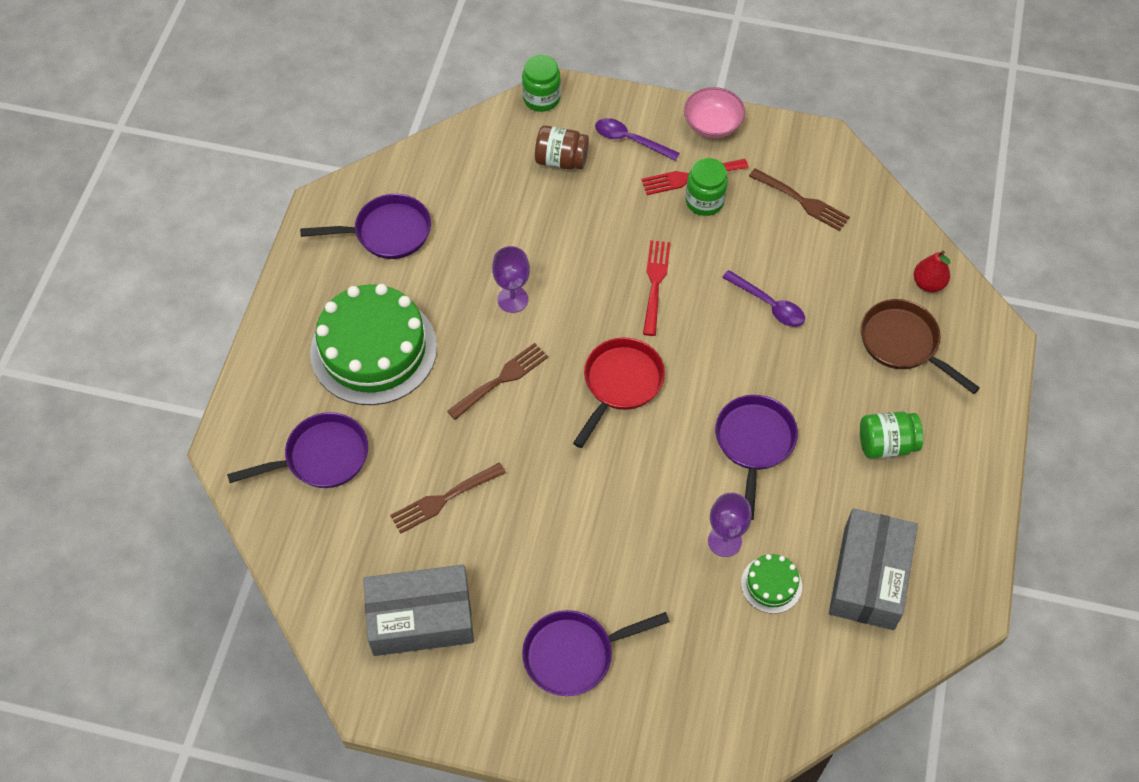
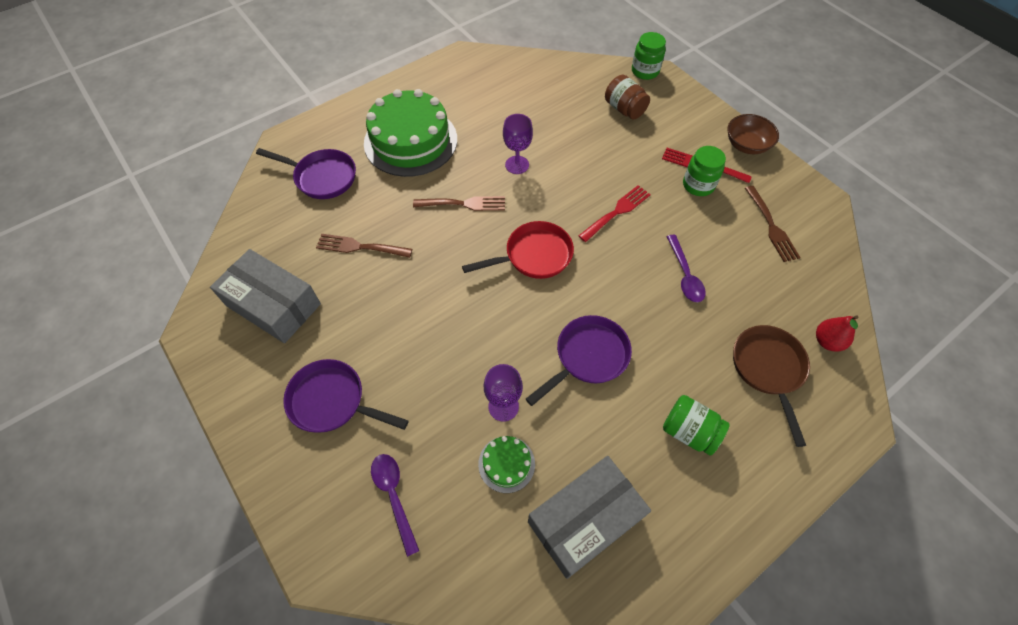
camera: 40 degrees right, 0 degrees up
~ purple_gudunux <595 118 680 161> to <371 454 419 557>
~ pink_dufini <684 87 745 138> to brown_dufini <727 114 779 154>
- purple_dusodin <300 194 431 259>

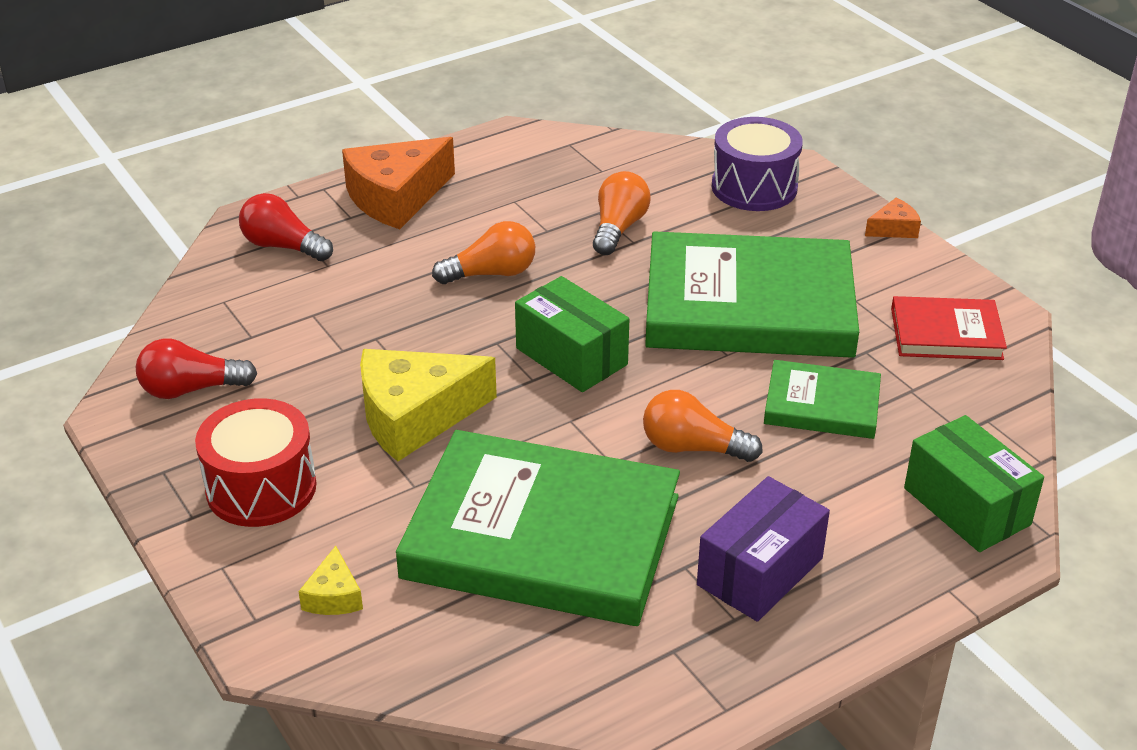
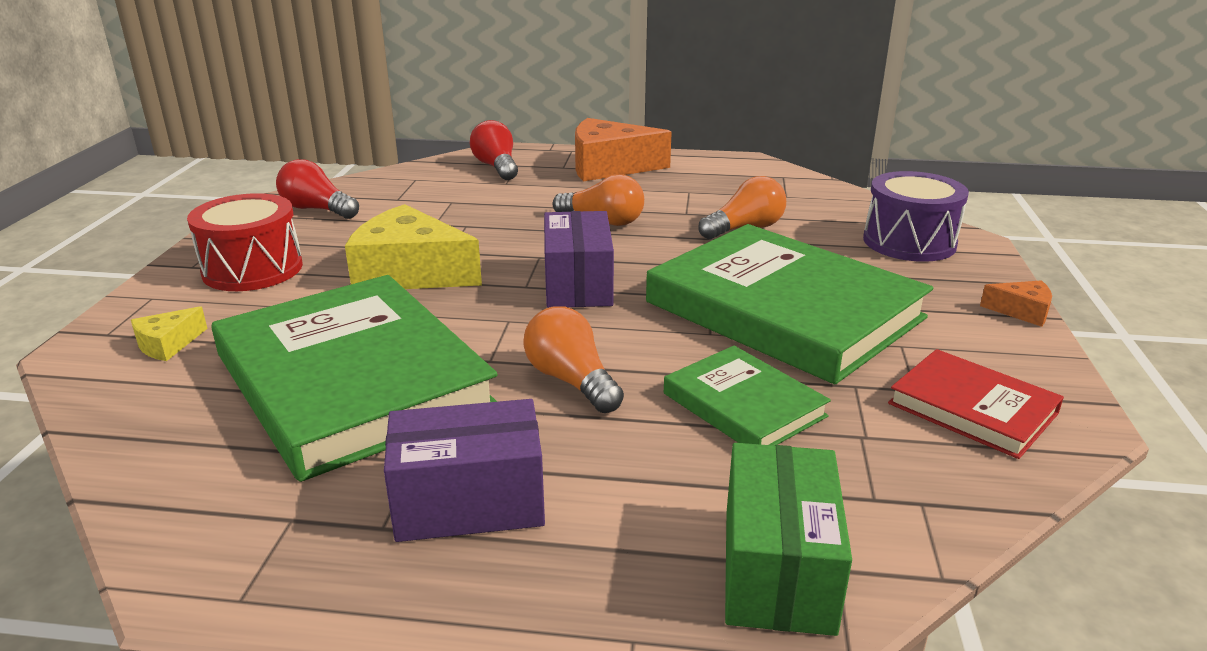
camera: 40 degrees right, 10 degrees down
~ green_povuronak <515 276 629 392> to purple_povuronak <544 211 614 308>

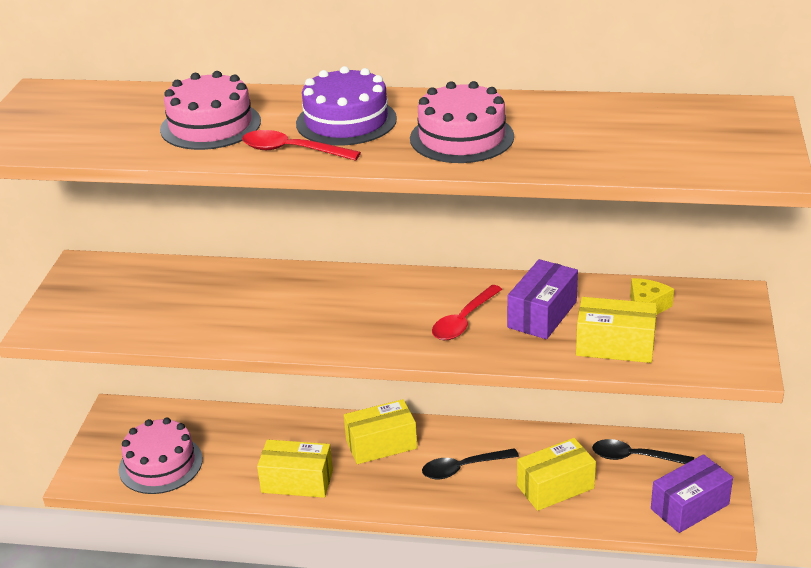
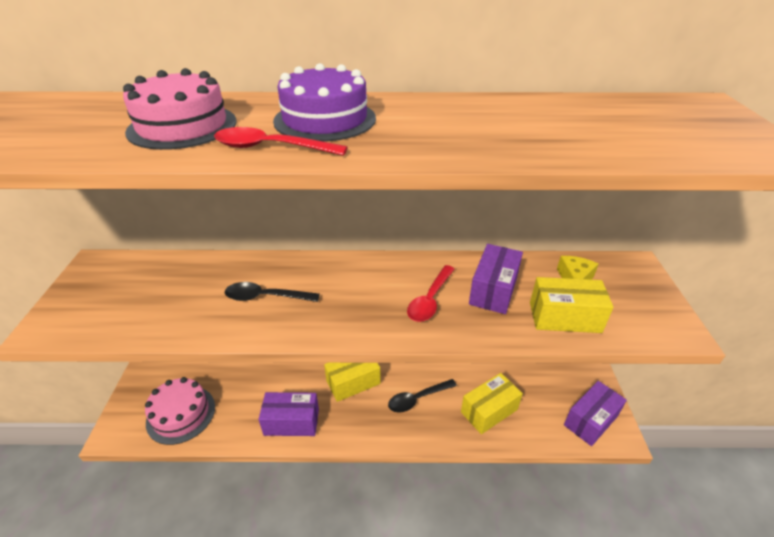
camera: 10 degrees left, 5 degrees up
~ black_gudunux <592 439 694 464> to <225 282 320 302>
~ yellow_povuronak <257 440 333 498> to purple_povuronak <259 392 319 436>
- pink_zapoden <410 81 514 163>

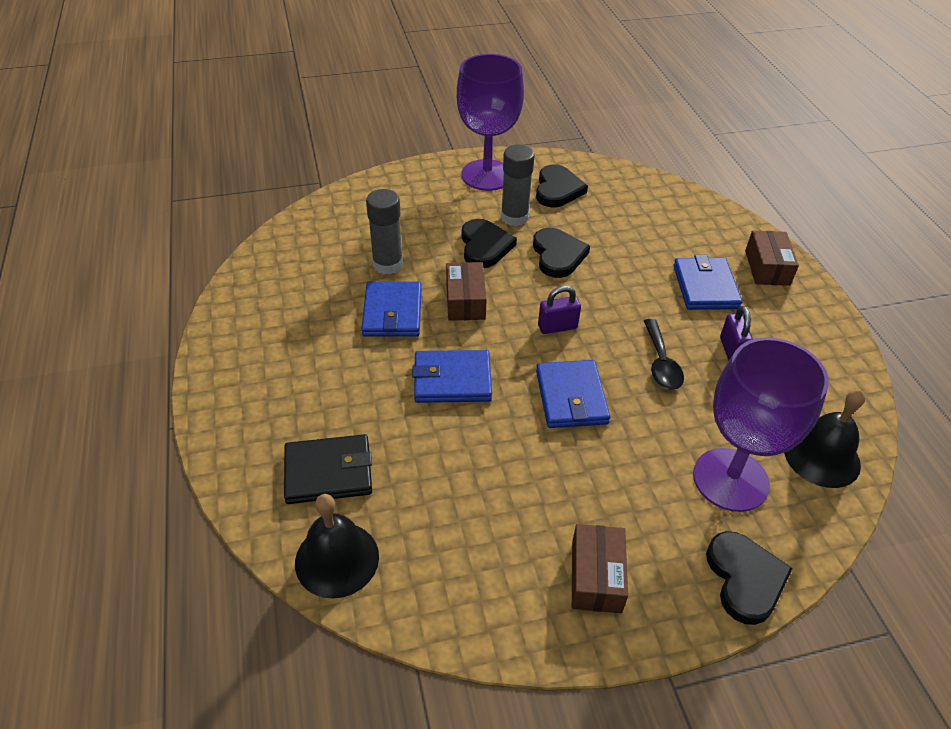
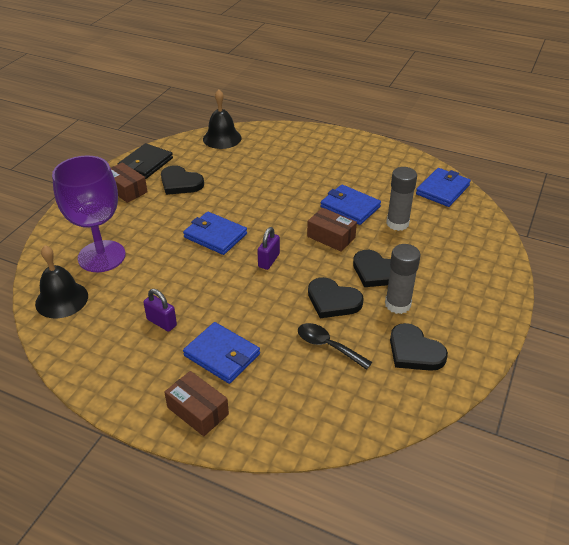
camera: 130 degrees right, 5 degrees down
~ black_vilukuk <284 434 372 504> to <118 143 173 179>
~ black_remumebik <706 531 793 625> to <161 165 204 195>
~ black_gudunux <644 319 684 390> to <298 323 372 370>
~ blue_vilukuk <412 350 492 403> to <416 168 471 207>
- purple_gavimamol <457 54 524 191>

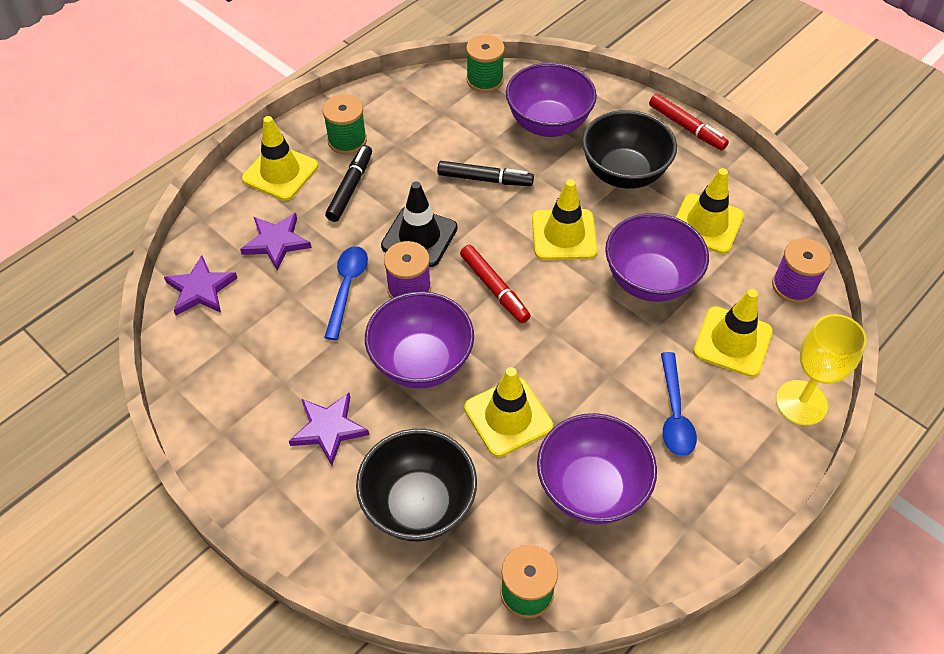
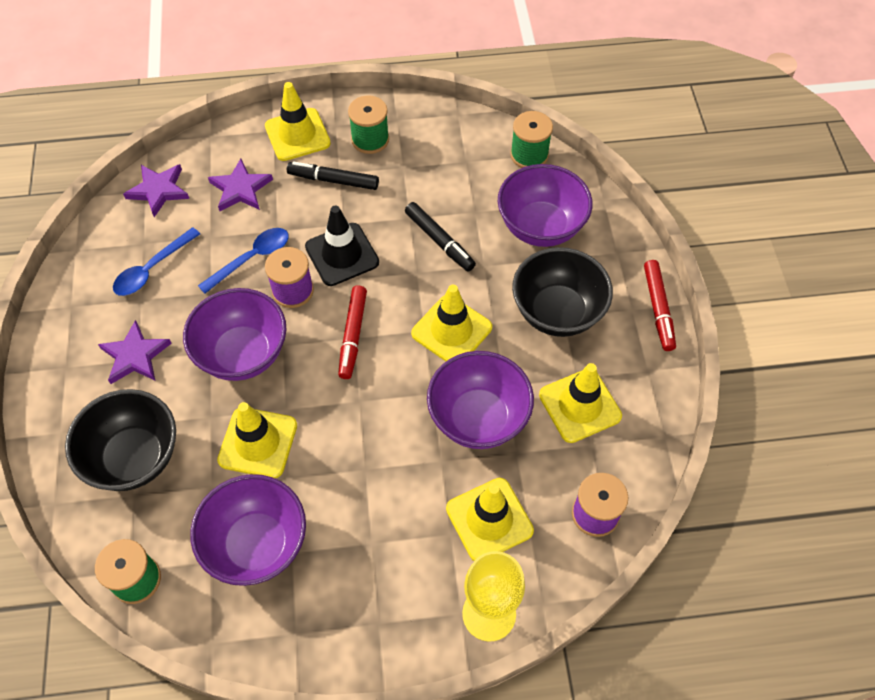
camera: 40 degrees right, 5 degrees up
~ blue_gudunux <661 352 697 456> to <113 227 200 296>
~ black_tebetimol <325 145 372 222> = <287 161 379 190> 135 degrees counterclockwise

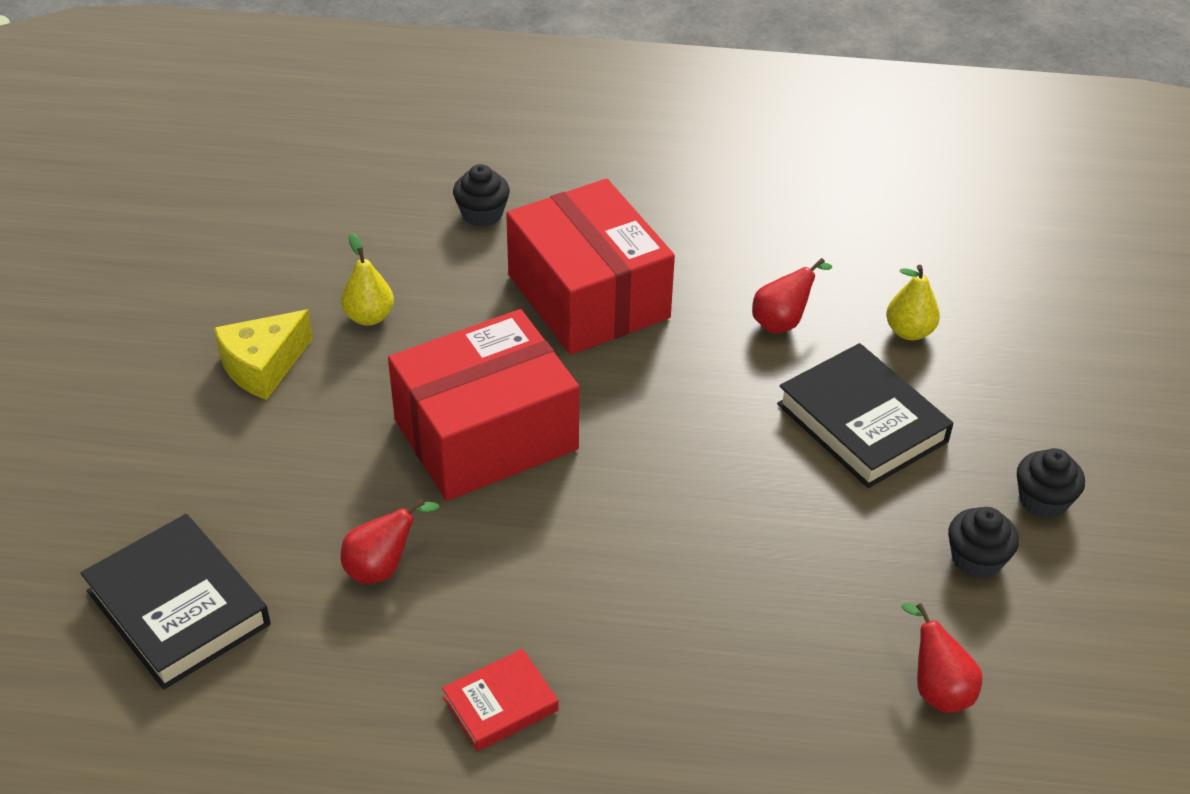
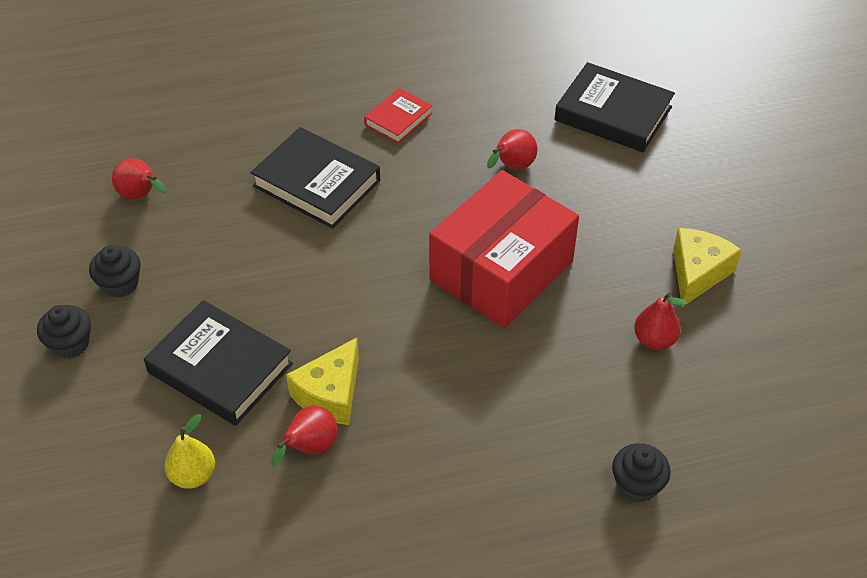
camera: 160 degrees right, 5 degrees up
+ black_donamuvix <250 127 380 229>
+ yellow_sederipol <286 338 359 425>
~ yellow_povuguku <341 233 394 326> to red_povuguku <634 292 686 350>
- red_povuronak <506 179 675 355>

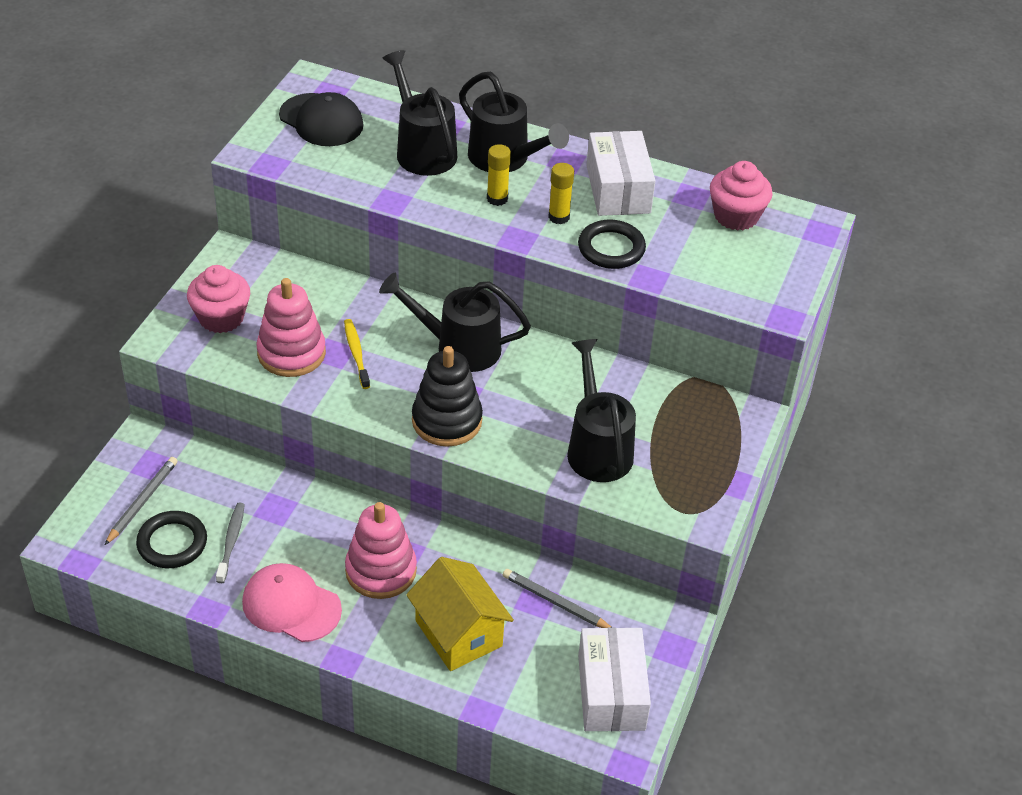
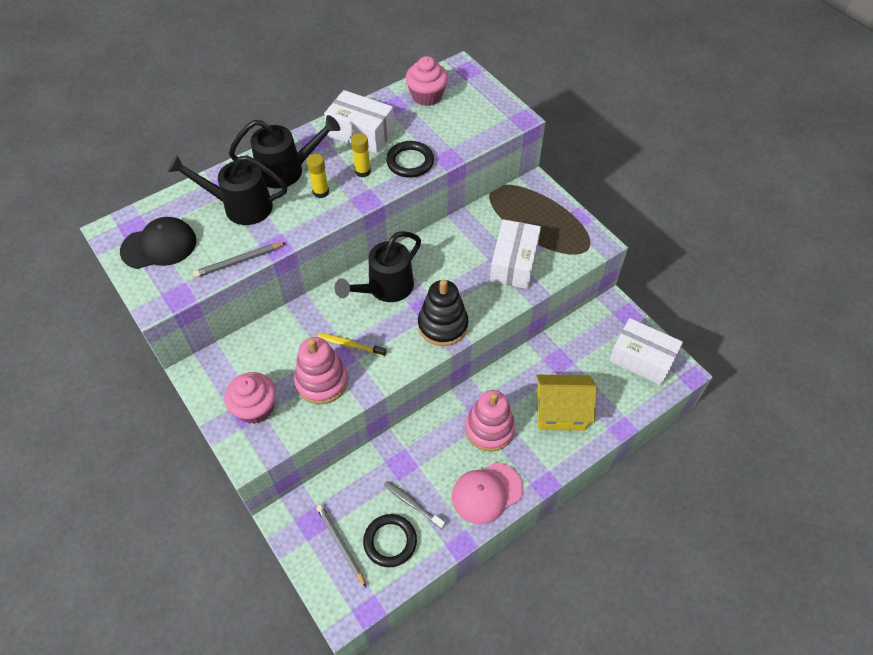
camera: 55 degrees left, 10 degrees up
~ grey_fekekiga <503 569 611 628> to <193 243 286 278>
~ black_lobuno <567 339 636 482> to white_povuronak <490 219 541 289>

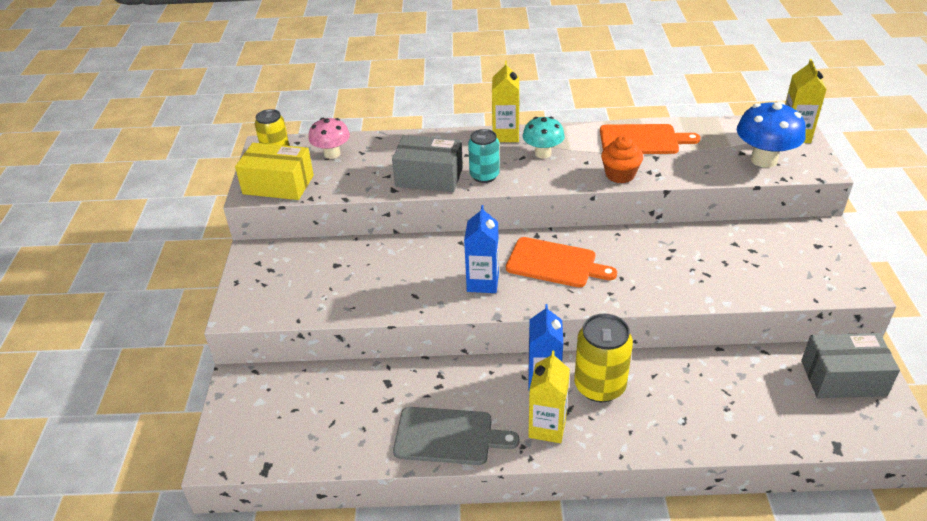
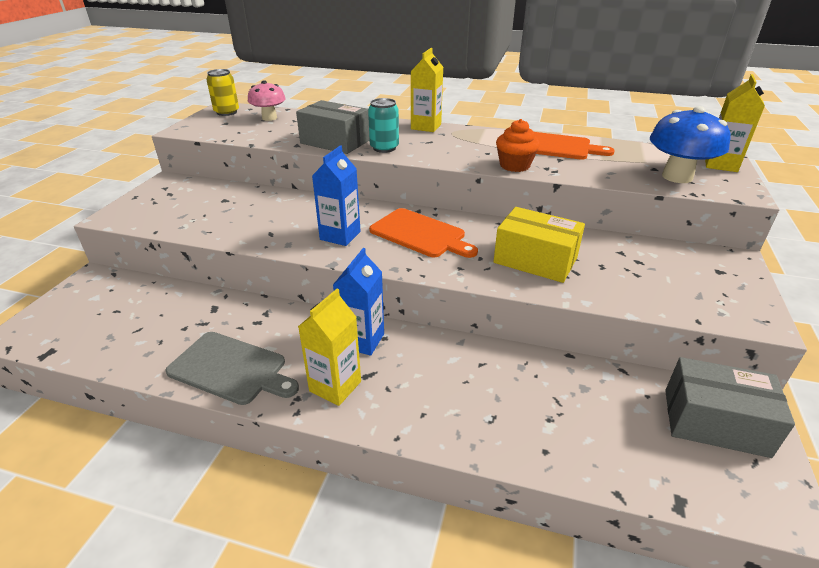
camera: 15 degrees right, 5 degrees down
~ yellow_povuronak <235 143 314 200> to <493 207 585 283>
- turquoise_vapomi <523 117 565 158>
- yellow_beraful <574 313 633 403>

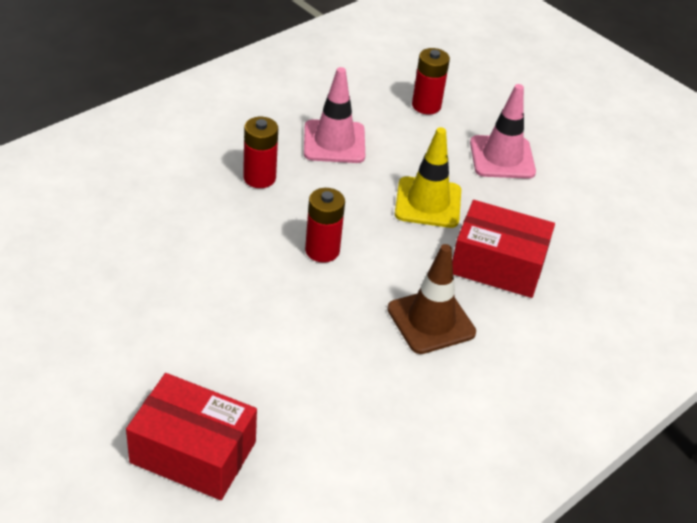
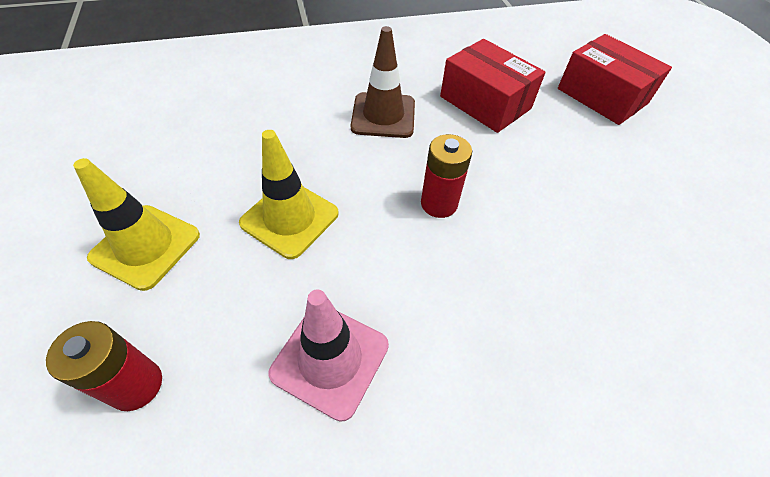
camera: 150 degrees left, 10 degrees up
~ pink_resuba <470 84 536 179> to yellow_resuba <73 158 200 291>
~ red_povuronak <452 200 555 298> to <440 39 546 133>
- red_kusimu <243 117 278 188>

